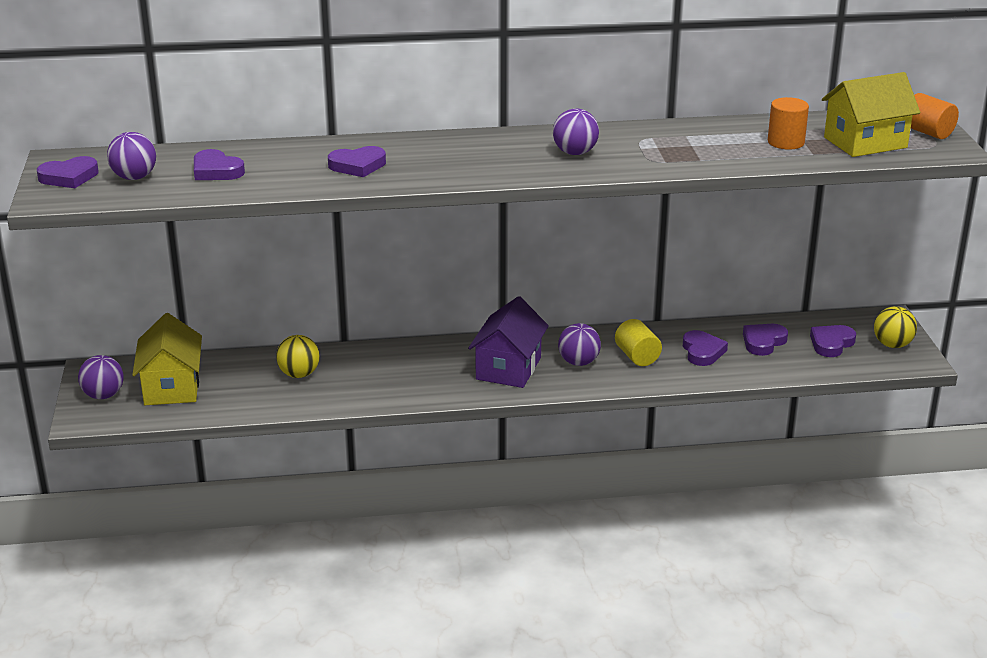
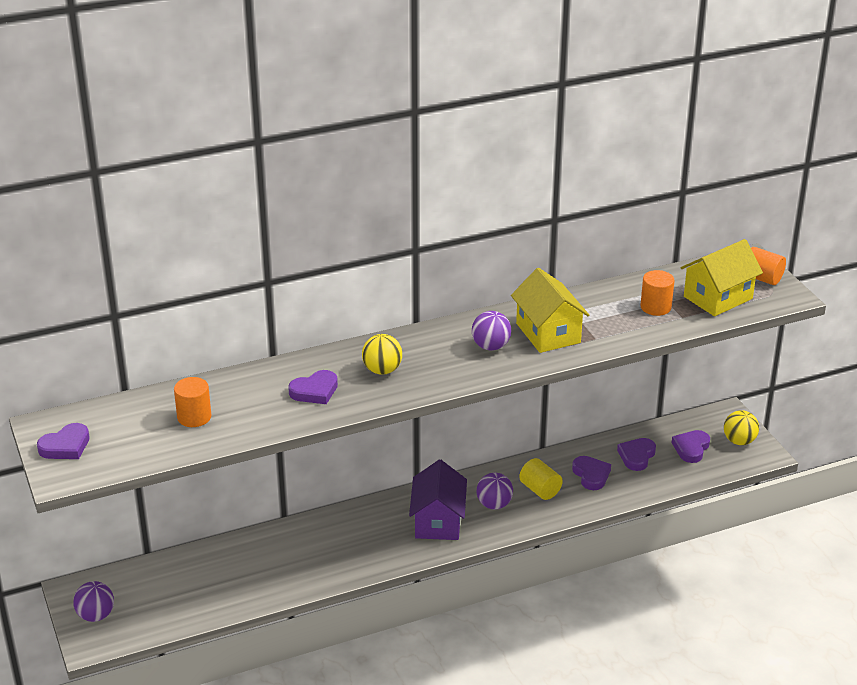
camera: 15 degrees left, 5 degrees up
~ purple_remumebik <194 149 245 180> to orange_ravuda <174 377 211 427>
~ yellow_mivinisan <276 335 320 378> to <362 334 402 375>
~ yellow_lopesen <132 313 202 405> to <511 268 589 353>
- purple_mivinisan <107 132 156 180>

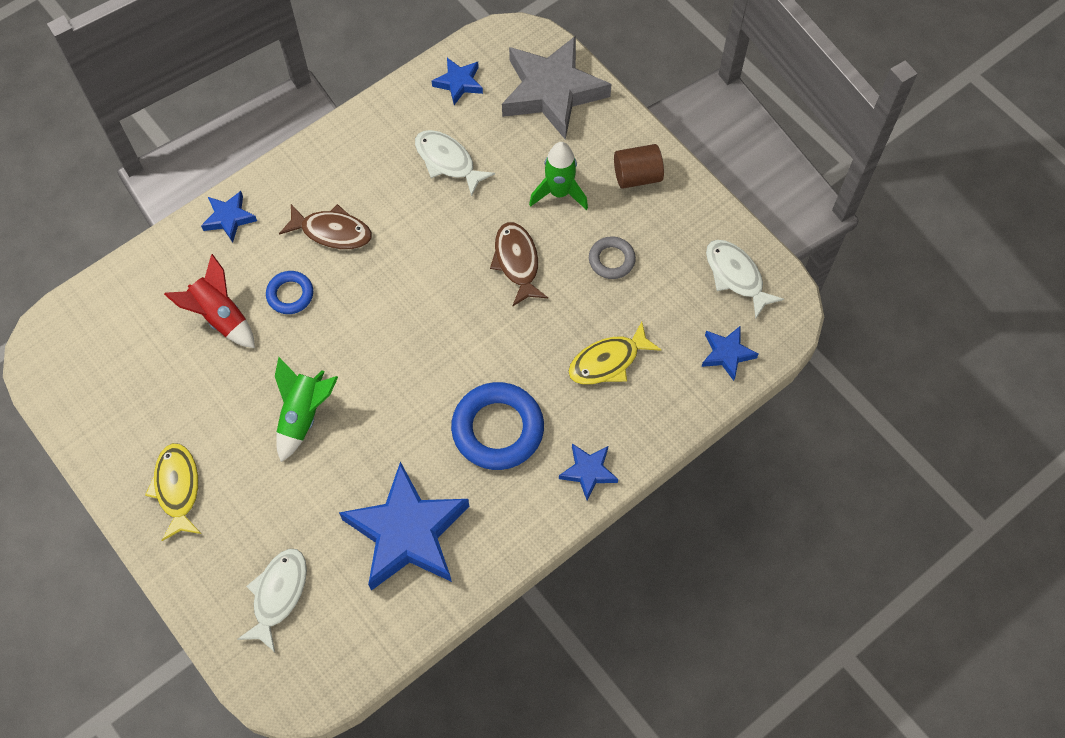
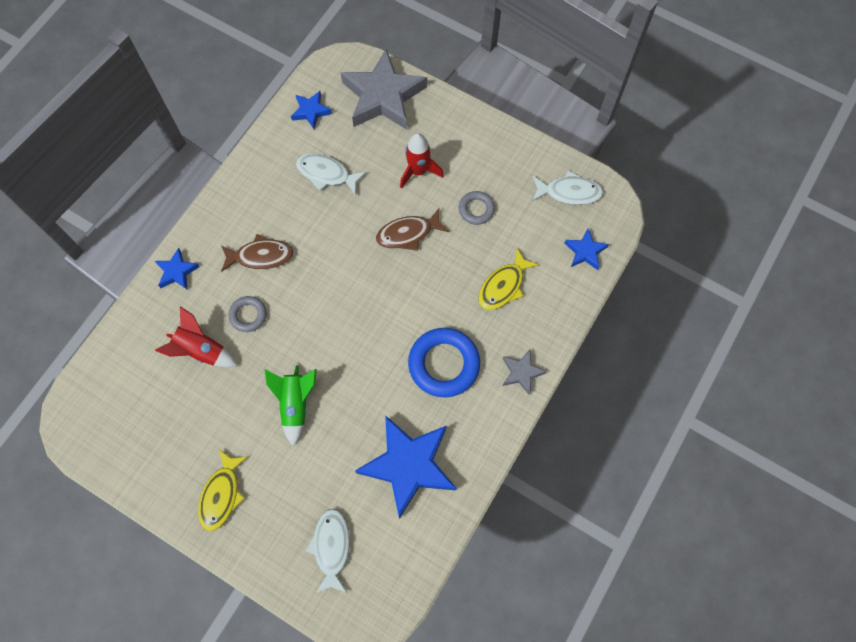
camera: 20 degrees left, 5 degrees up
~ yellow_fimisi <145 443 201 541> = <198 449 248 531> 135 degrees counterclockwise
~ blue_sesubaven <266 271 313 314> to grey_sesubaven <229 296 267 332>
~ brown_fimisi <490 222 548 306> = <376 208 449 251> 75 degrees counterclockwise
~ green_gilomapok <529 142 588 210> to red_gilomapok <400 133 444 189>
~ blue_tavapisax <559 444 618 501> to grey_tavapisax <503 350 547 395>
~ white_fimisi <706 240 784 319> = <532 170 603 205> 150 degrees clockwise
- brown_ravuda <614 144 664 189>

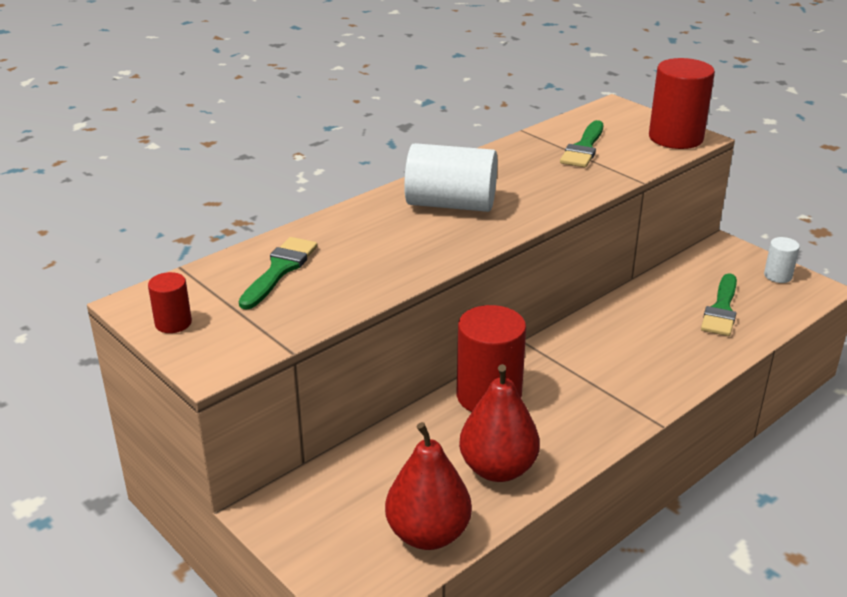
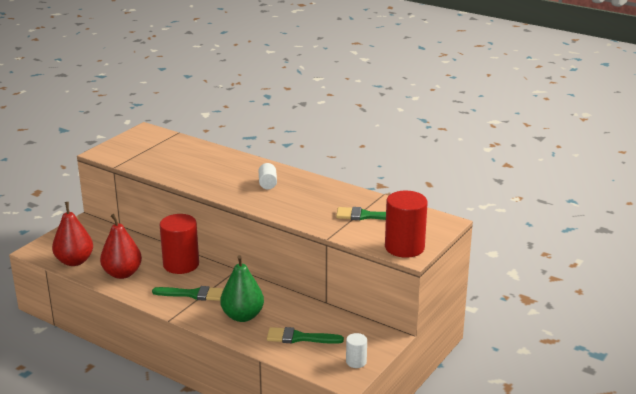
camera: 75 degrees right, 5 degrees down
~ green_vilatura <239 237 318 310> to <152 286 224 301>
+ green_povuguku <220 255 264 322>
~ white_ravuda <404 143 497 212> = <259 163 277 189> x0.50
- red_ravuda <148 272 192 333>

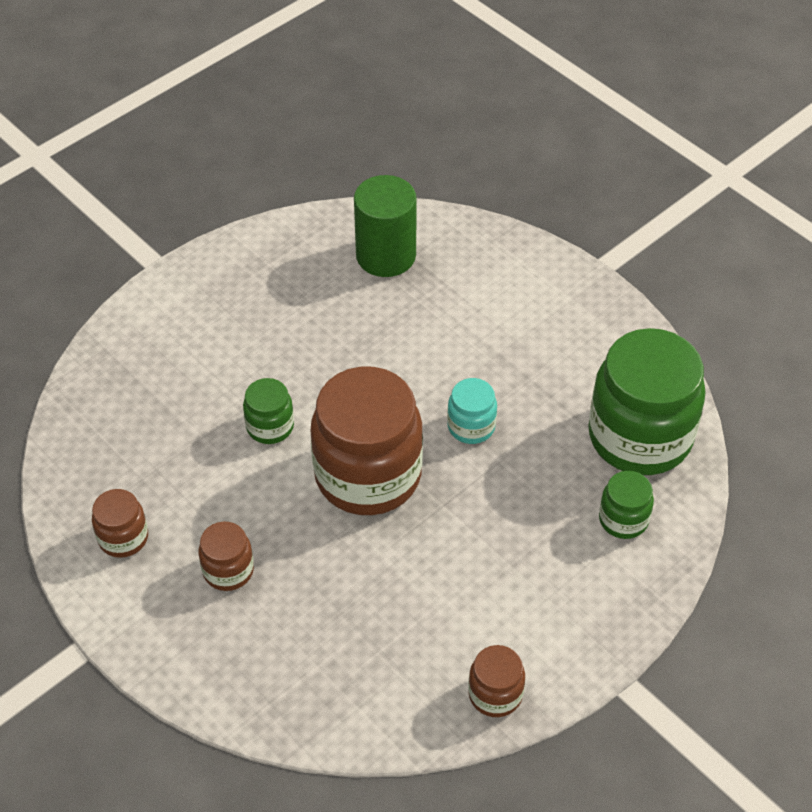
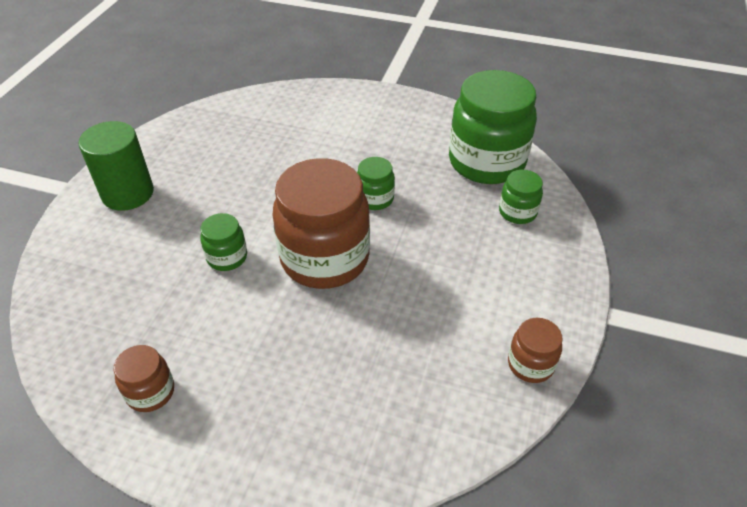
camera: 30 degrees left, 5 degrees down
~ green_ravuda <354 175 417 277> to <79 121 154 211>
~ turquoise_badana <447 378 497 444> to green_badana <357 157 395 210>
- brown_badana <199 522 254 591>

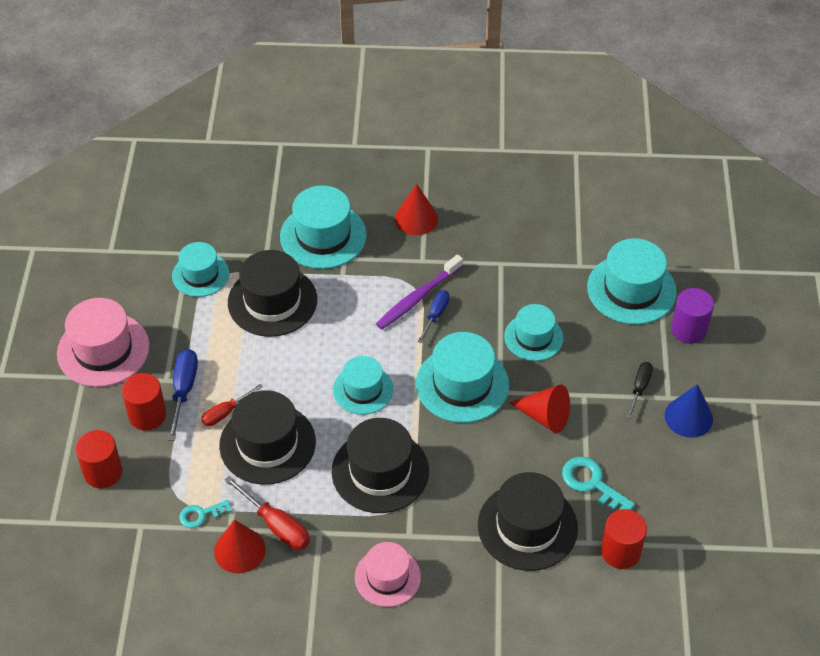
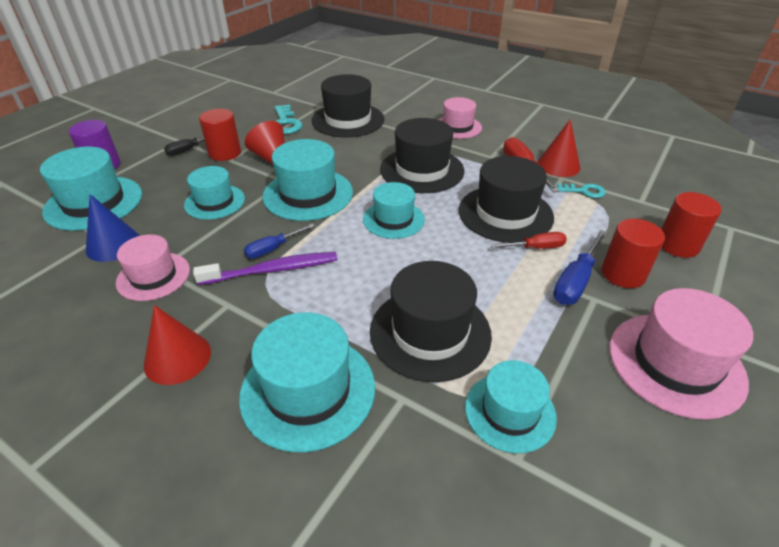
camera: 150 degrees left, 10 degrees down
~ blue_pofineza <665 384 713 438> to <86 194 140 262>
+ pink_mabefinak <116 234 190 301>
~ red_ravuda <601 509 647 569> to <199 109 241 161>

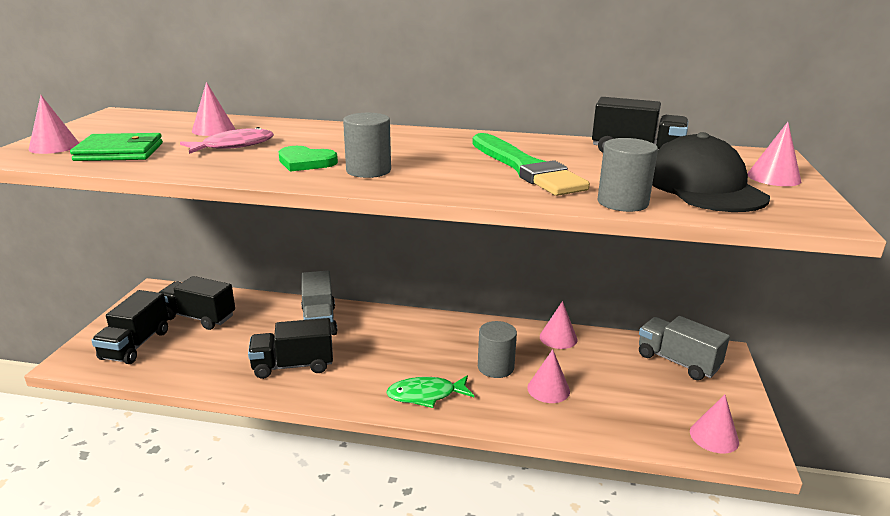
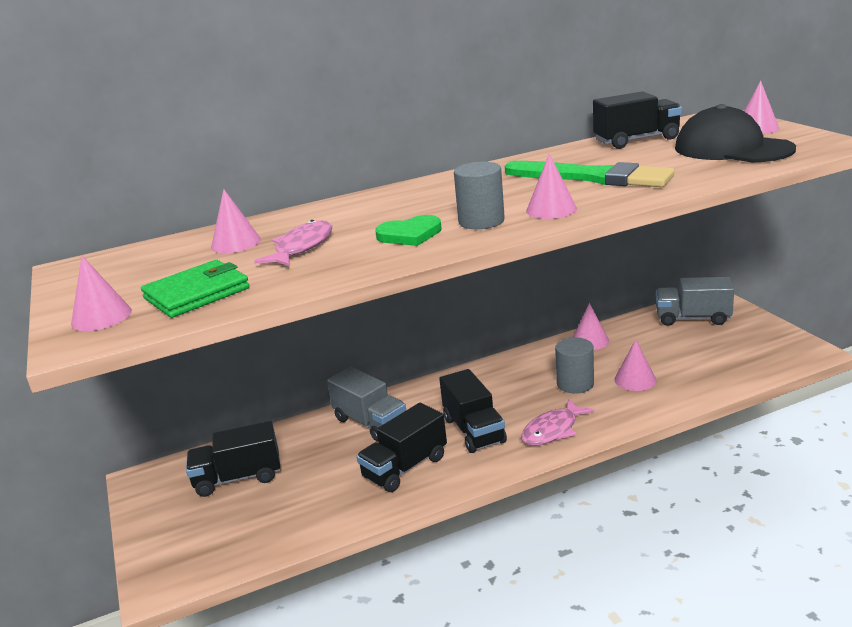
camera: 30 degrees left, 0 degrees up
~ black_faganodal <91 290 169 364> to <439 369 507 453>
~ green_fimisi <386 375 474 408> to pink_fimisi <521 398 595 446>
~ pink_pofineza <690 395 739 454> to <526 154 577 219>
- grey_ravuda <598 138 658 212>

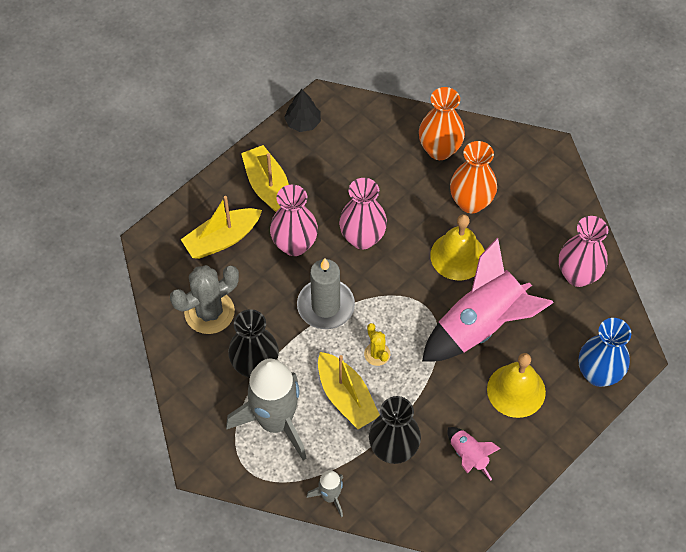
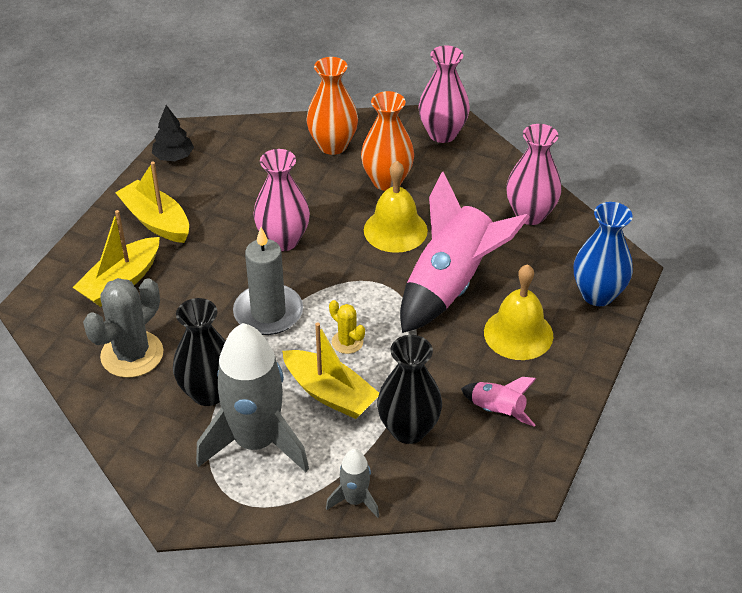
camera: 20 degrees left, 15 degrees down
~ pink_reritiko <270 185 318 256> to <418 45 470 143>

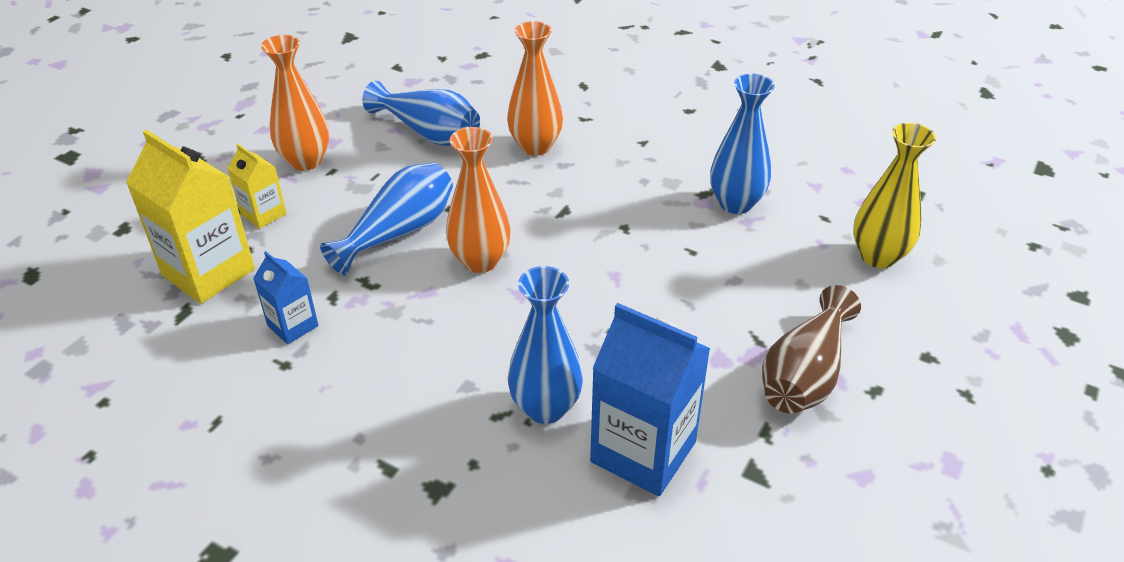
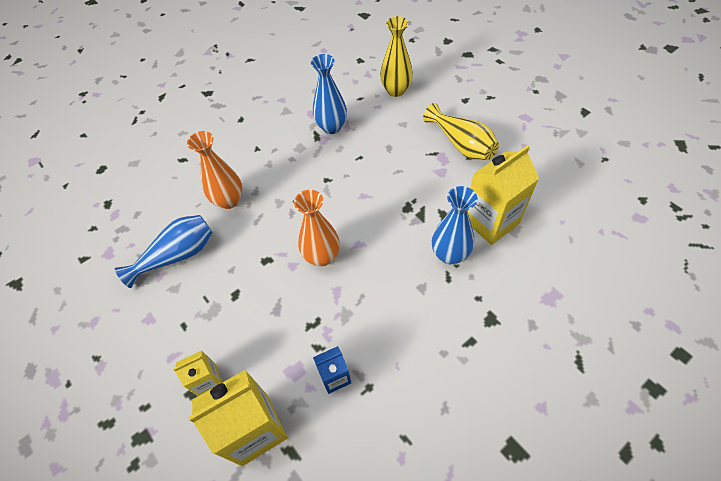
camera: 65 degrees left, 15 degrees up
~ brown_reritiko <762 285 861 414> to yellow_reritiko <423 103 499 160>
~ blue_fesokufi <590 303 711 496> to yellow_fesokufi <467 145 539 245>
- orange_reritiko <261 35 329 171>
- blue_reritiko <320 163 453 275>

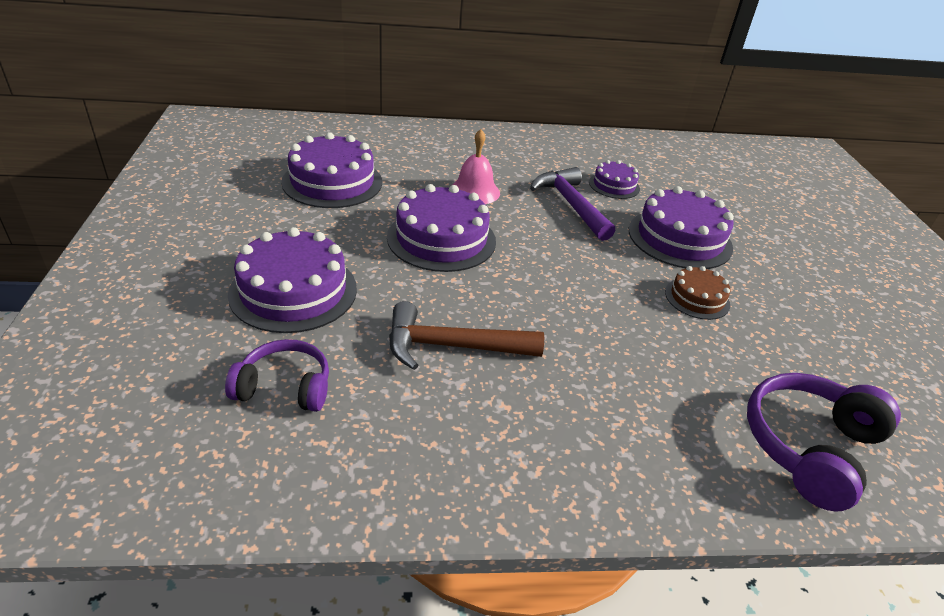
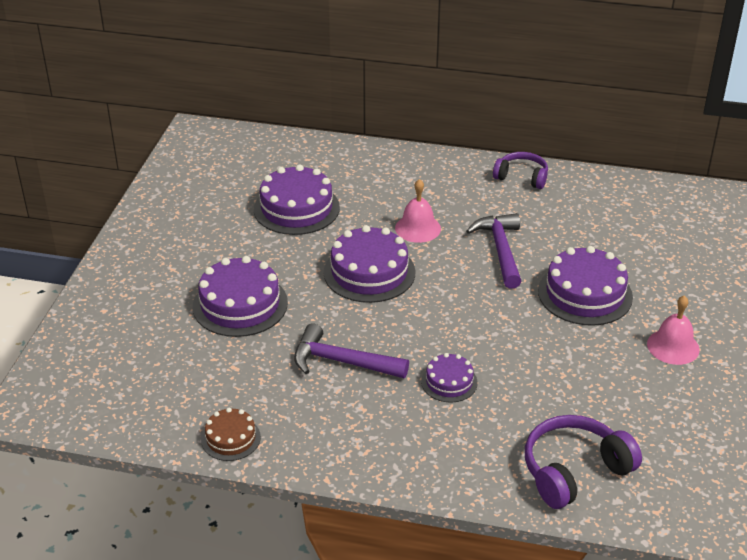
camera: 20 degrees right, 0 degrees up
~ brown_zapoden <665 266 731 320> to <201 408 261 461>
~ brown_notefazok <389 301 544 370> to purple_notefazok <294 323 409 378>
~ purple_zapoden <589 160 640 199> to <421 353 478 403>
~ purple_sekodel <225 339 329 412> to <493 152 548 189>
+ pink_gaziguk <647 295 700 365>

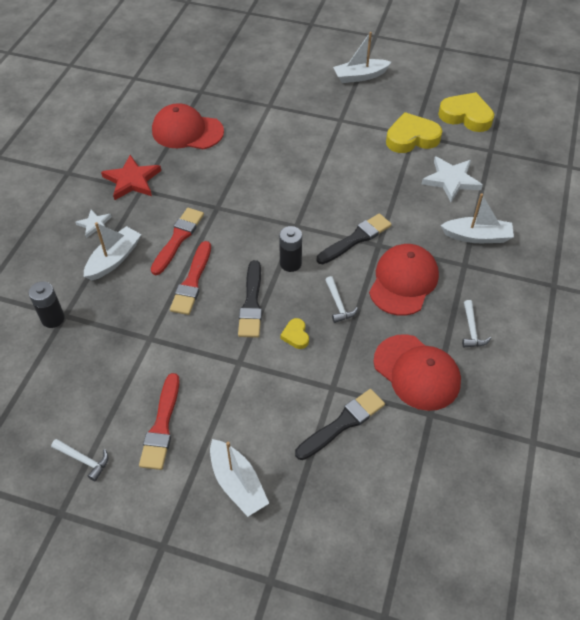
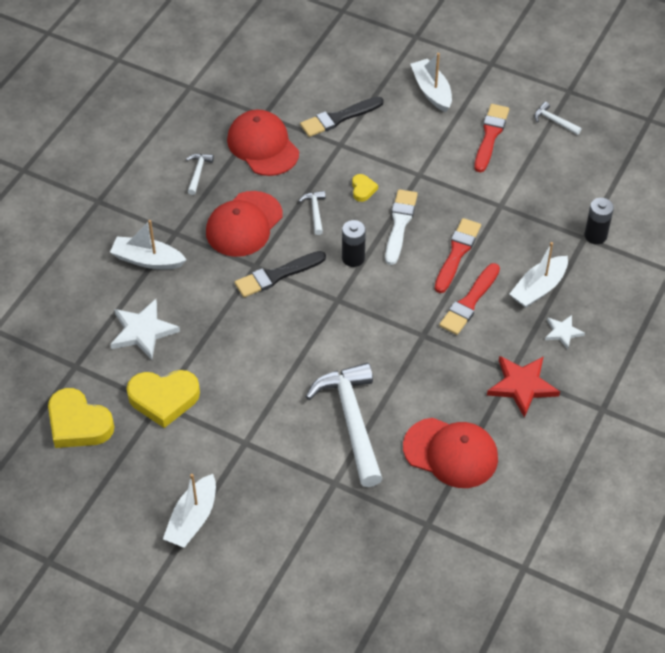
camera: 170 degrees left, 0 degrees up
~ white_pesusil <333 32 391 83> = <163 474 216 548> 120 degrees clockwise
+ white_notefazok <306 363 382 487>
~ black_vilatura <238 260 262 338> to white_vilatura <385 189 418 265>

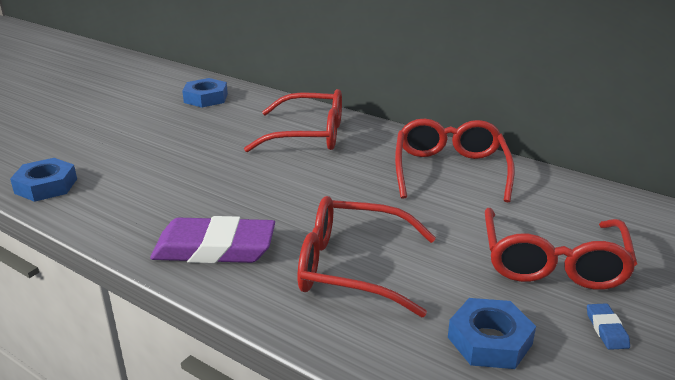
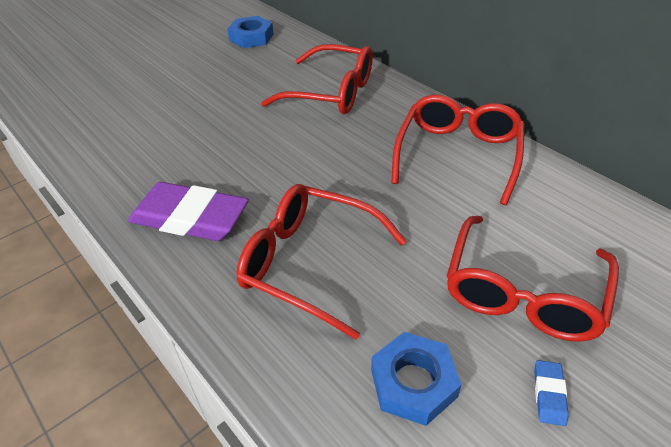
camera: 15 degrees right, 15 degrees up
- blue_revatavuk <10 158 77 202>

